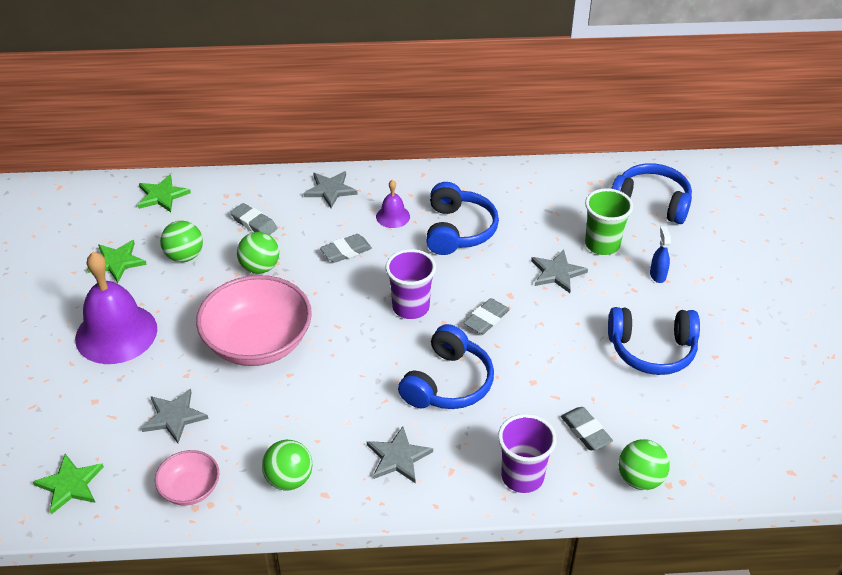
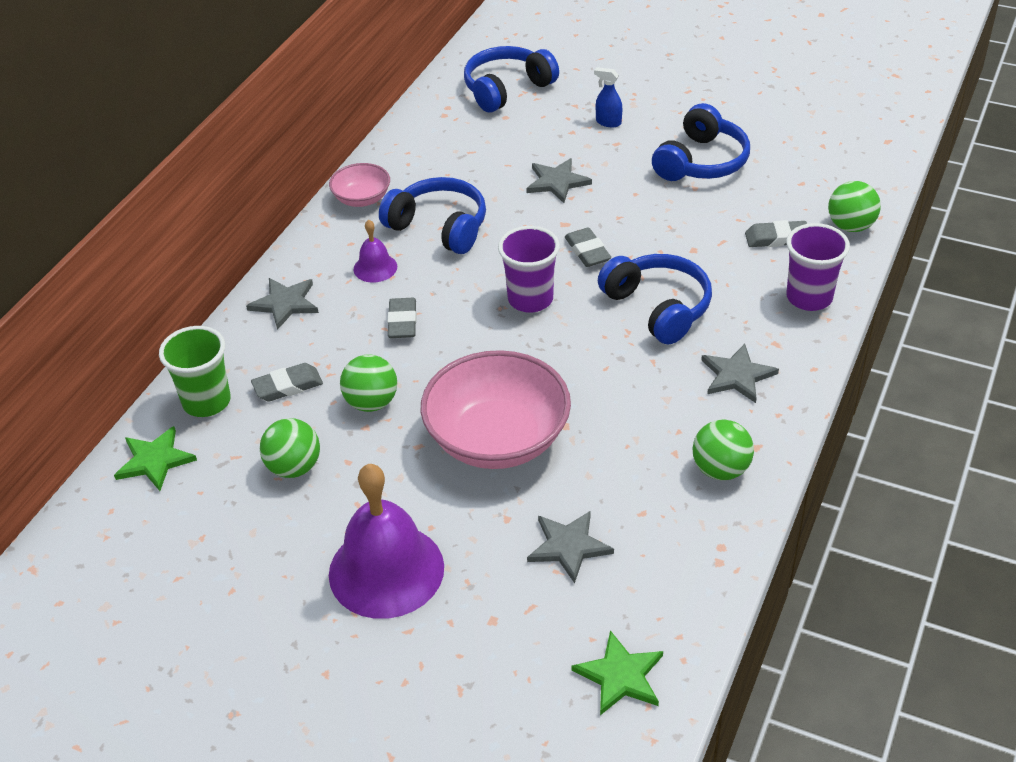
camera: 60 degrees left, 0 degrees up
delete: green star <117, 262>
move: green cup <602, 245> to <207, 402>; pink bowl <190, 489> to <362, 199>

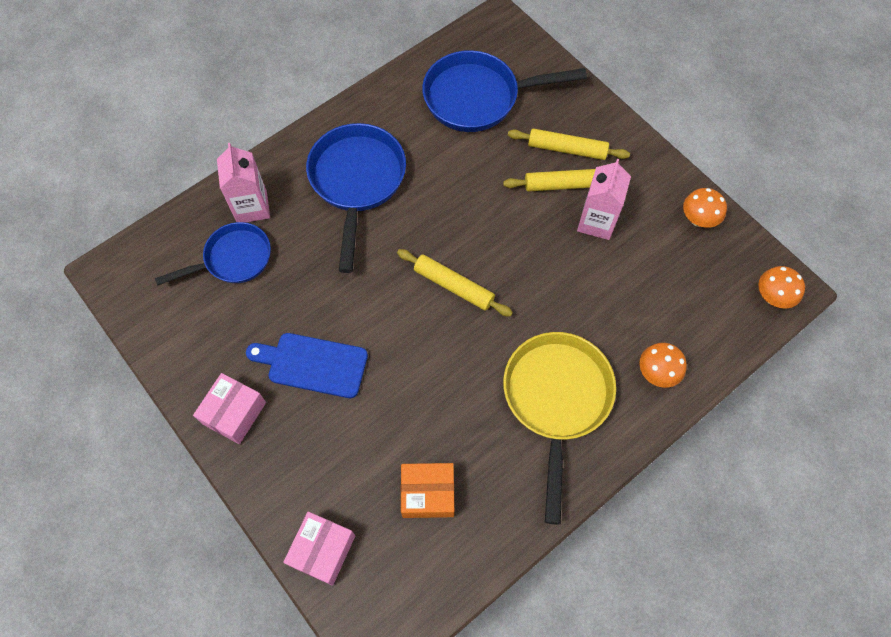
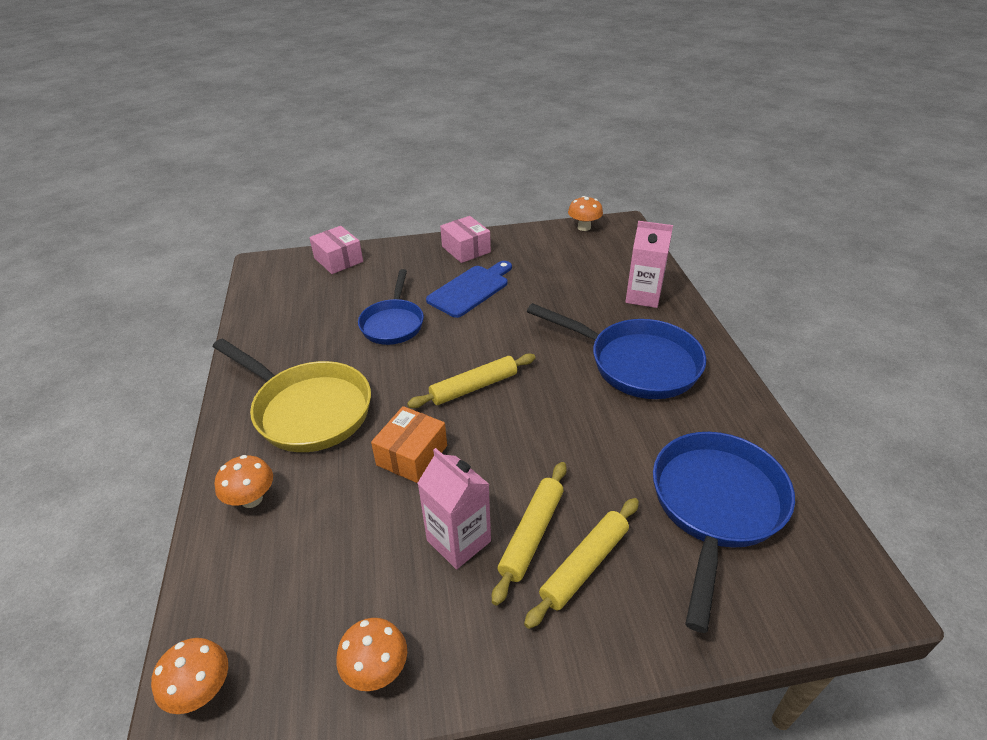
camera: 120 degrees right, 25 degrees down
insert: orange mushroom <584, 227>
move: blue pan <233, 259> to <393, 323>; orange box <428, 493> to <412, 455>

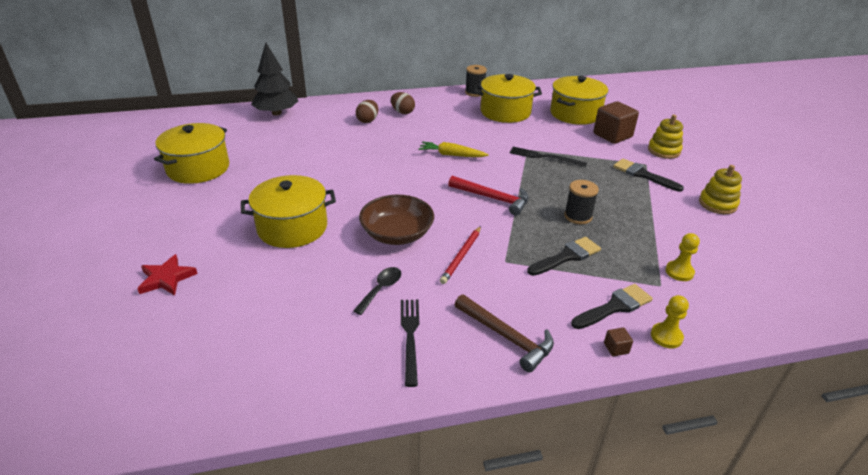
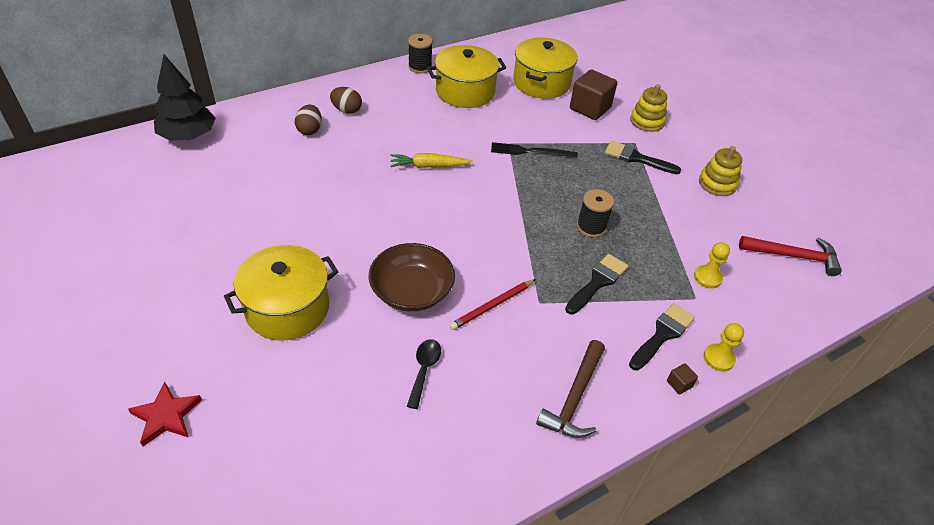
camera: 20 degrees left, 10 degrees up
delete: yellow pot <198, 168>; black fork <410, 337>
move: red hammer <493, 198> to <793, 256>
rotate: red pencil <461, 256> = <492, 306> 45 degrees clockwise; brown hammer <506, 337> = <574, 398> 90 degrees clockwise

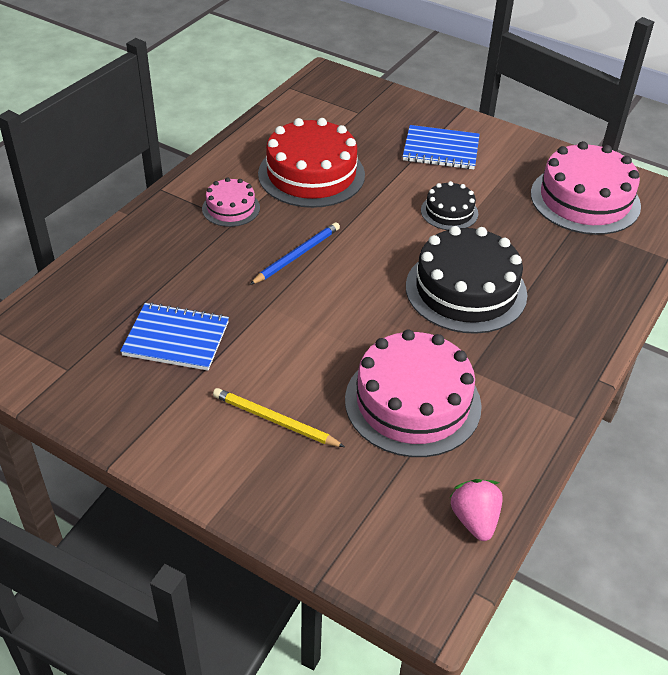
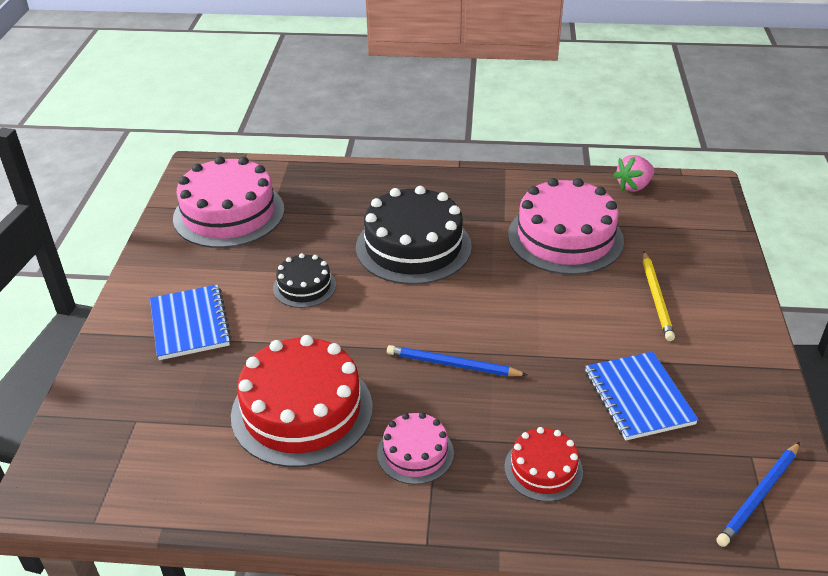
camera: 115 degrees left, 5 degrees down
insert: red cake <543, 469>; blue pencil <759, 496>

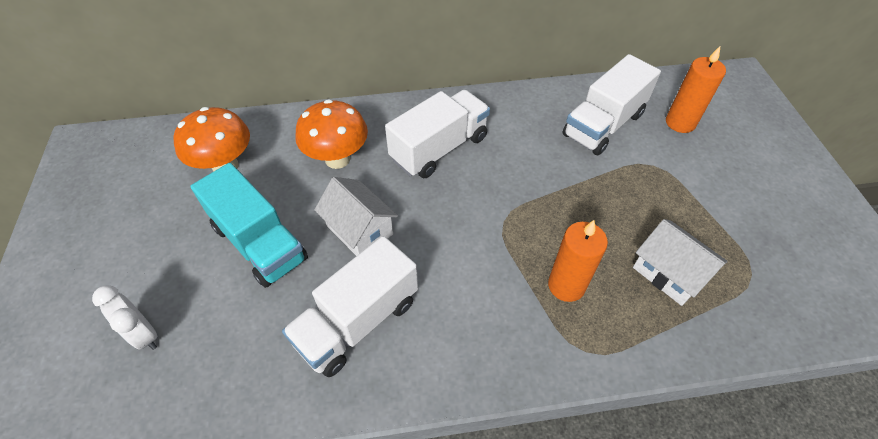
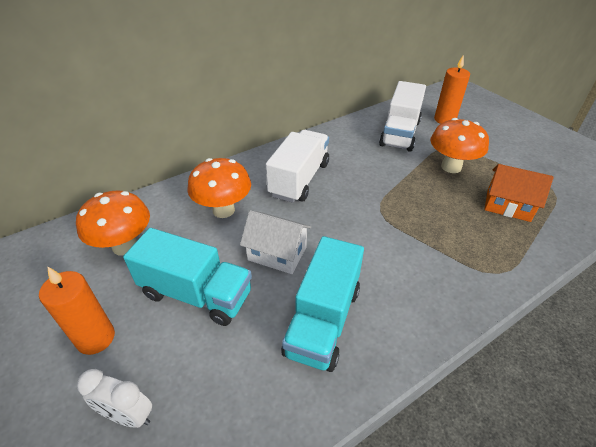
camera: 25 degrees left, 10 degrees down
insert: orange mushroom <451, 167>
move: orange candle <566, 285> to <96, 338>
recolor: white truck <358, 321> to turquoise truck <323, 320>; white house <669, 273> to orange house <508, 205>

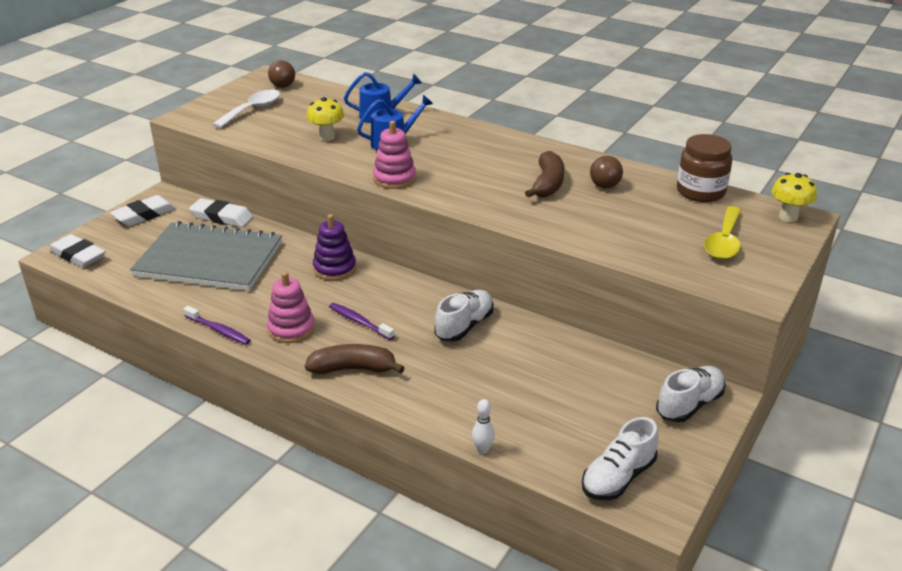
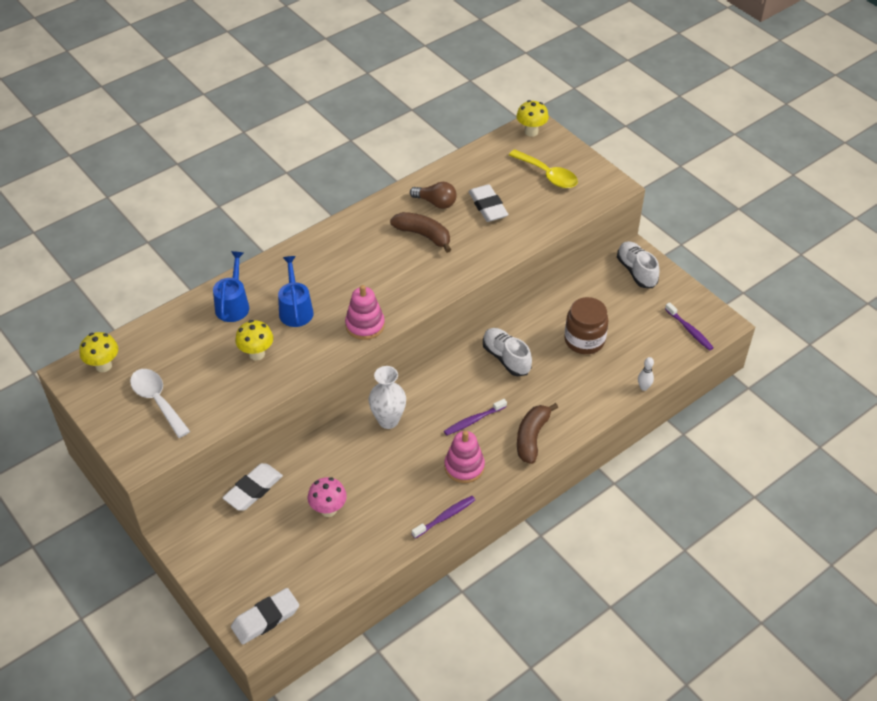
camera: 70 degrees left, 15 degrees up
move: white eraser <144, 215> to <488, 206>; brown jar <700, 192> to <584, 340>
replace: brown light bulb <281, 83> to yellow mushroom <103, 366>; grey notebook <209, 260> to pink mushroom <328, 510>; purple stacking toy <334, 268> to white vase <388, 420>; white shoe <618, 477> to purple toothbrush <689, 330>

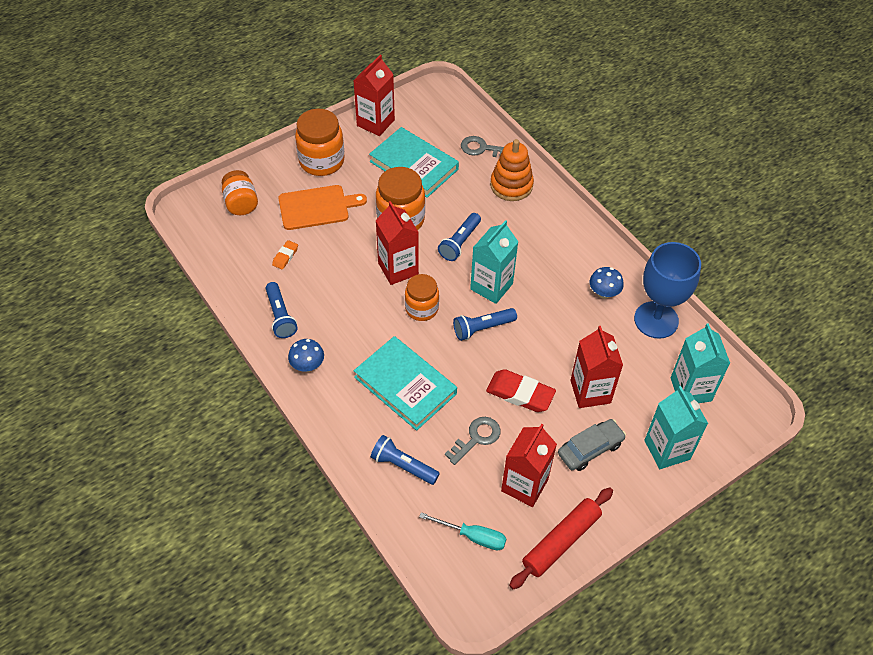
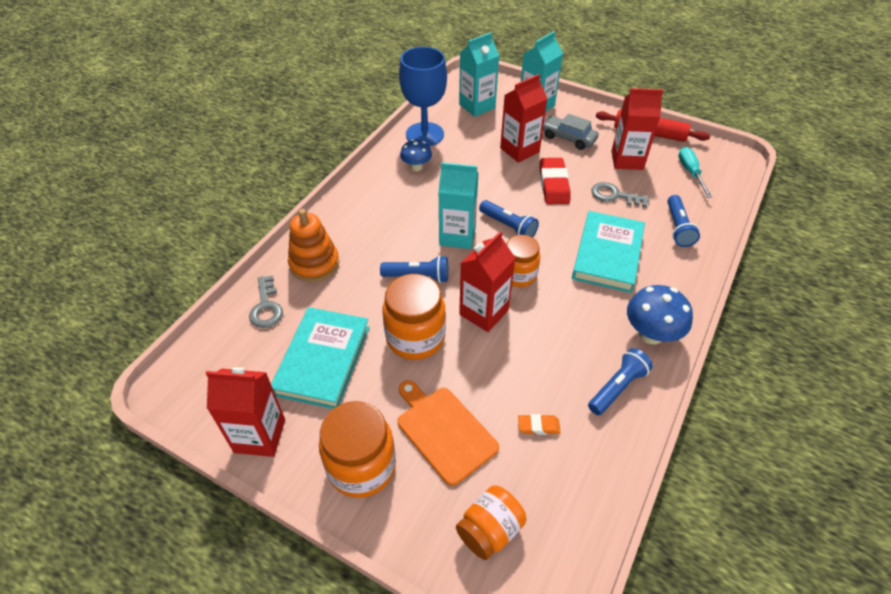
camera: 115 degrees left, 5 degrees down
resize: blue mushroom <307, 365> = <651, 334> x1.56

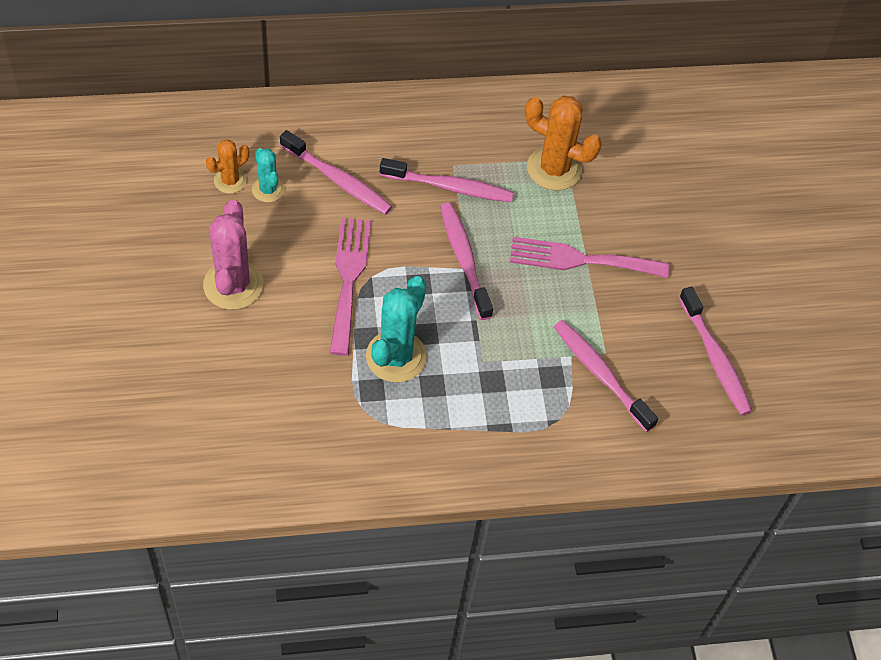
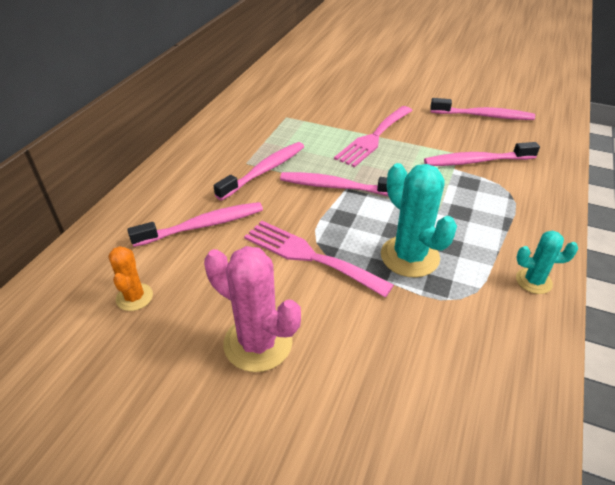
camera: 55 degrees left, 15 degrees down
delete: orange cactus <554, 169>
move: turquoise cactus <268, 189> to <533, 281>

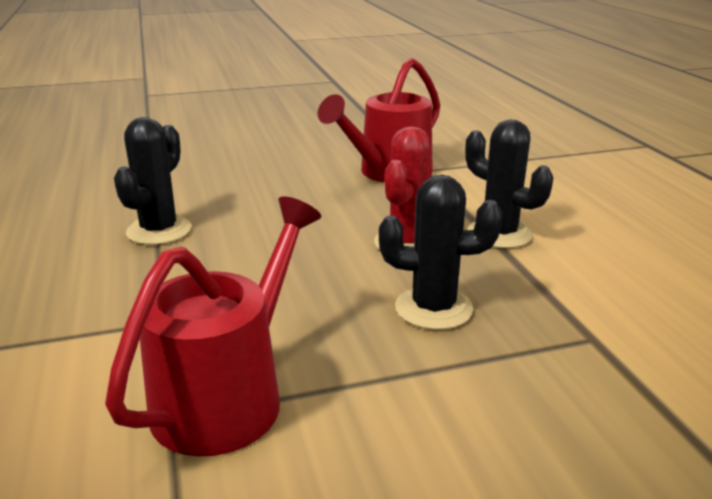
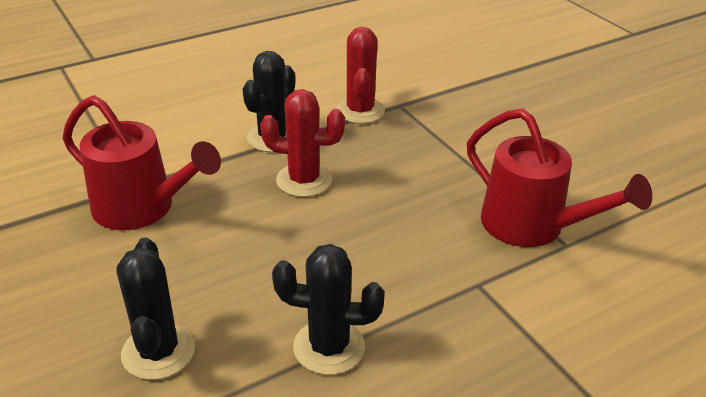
camera: 105 degrees left, 10 degrees up
insert: red cactus <360, 111>
move: black cactus <433, 308> to <158, 351>
rotate: red watering can <229, 394> = <533, 226> 150 degrees counterclockwise

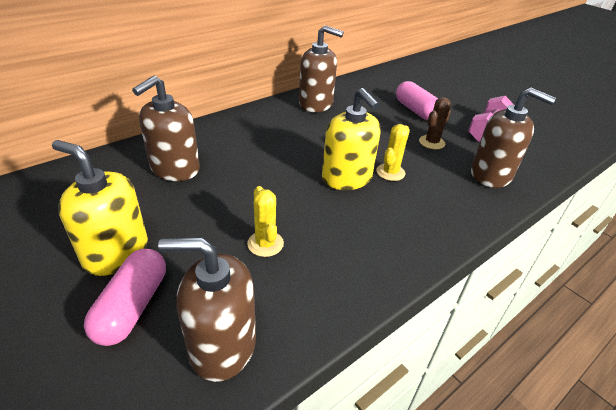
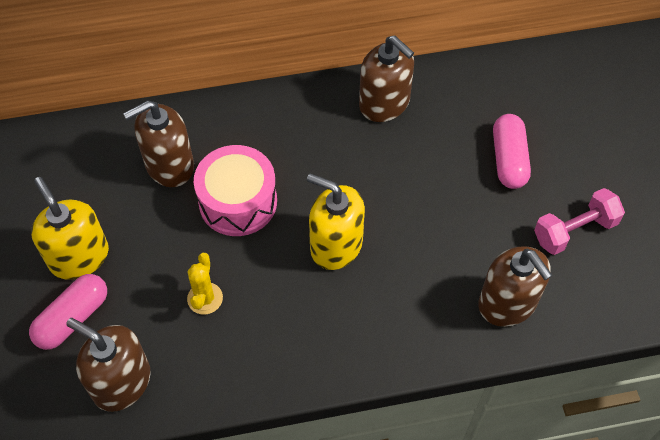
camera: 30 degrees right, 20 degrees up
delete: yellow cactus <390, 172>; brown cactus <431, 142>
insert: pink drum <238, 202>
rotate: yellow soap dispenser <347, 178> = <336, 245> 120 degrees clockwise

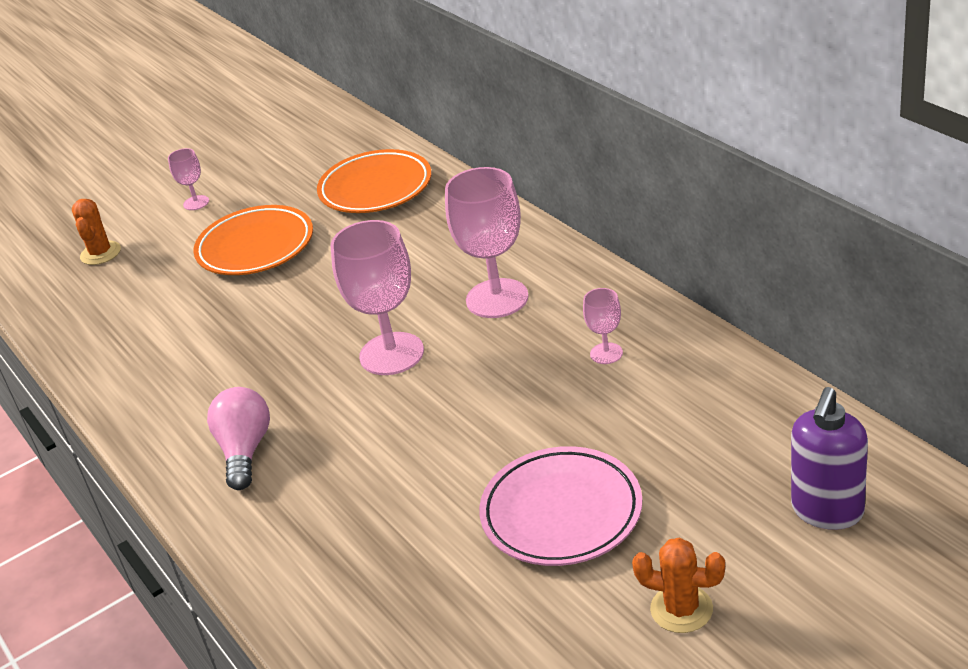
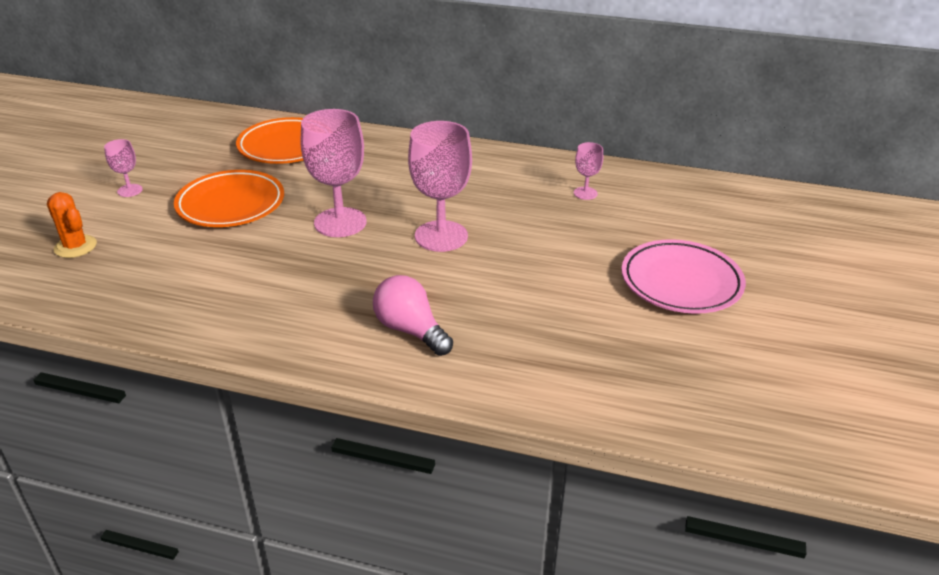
camera: 45 degrees left, 0 degrees up
delete: orange cactus <681, 609>; purple soap dispenser <827, 511>
move: pink goblet <497, 298> to <340, 222>

